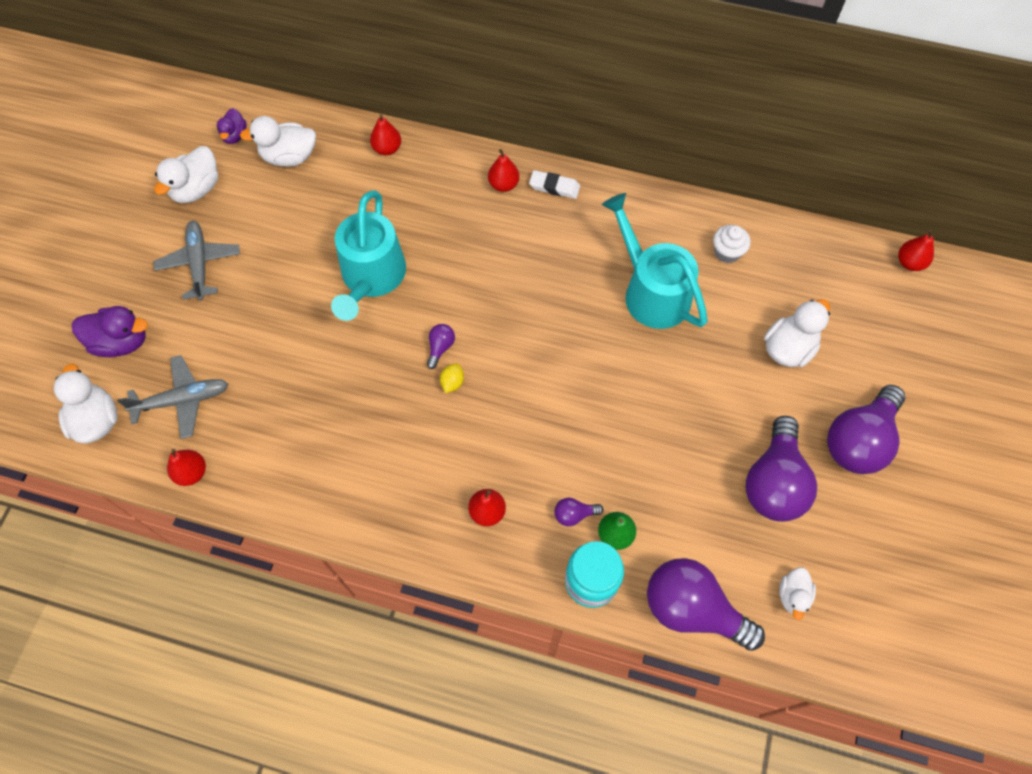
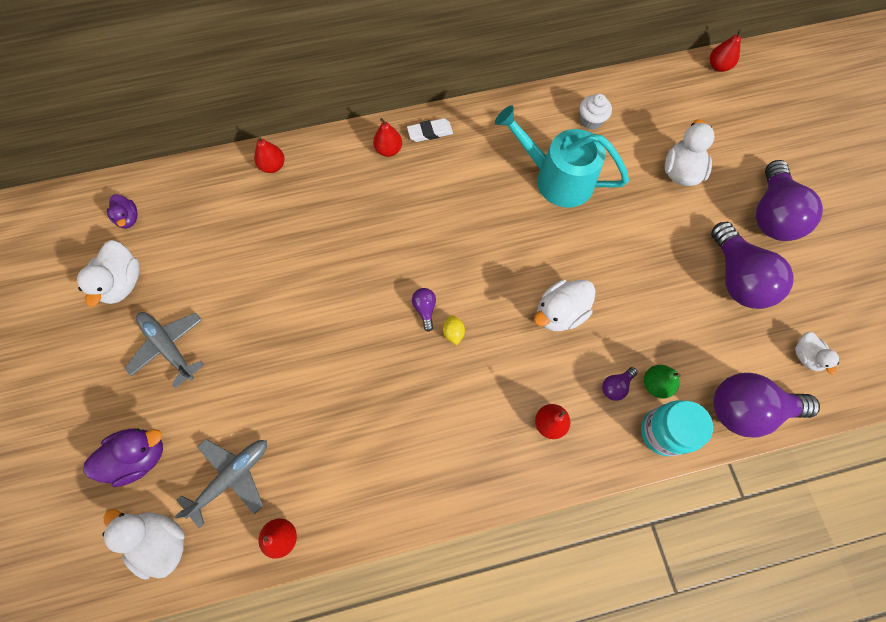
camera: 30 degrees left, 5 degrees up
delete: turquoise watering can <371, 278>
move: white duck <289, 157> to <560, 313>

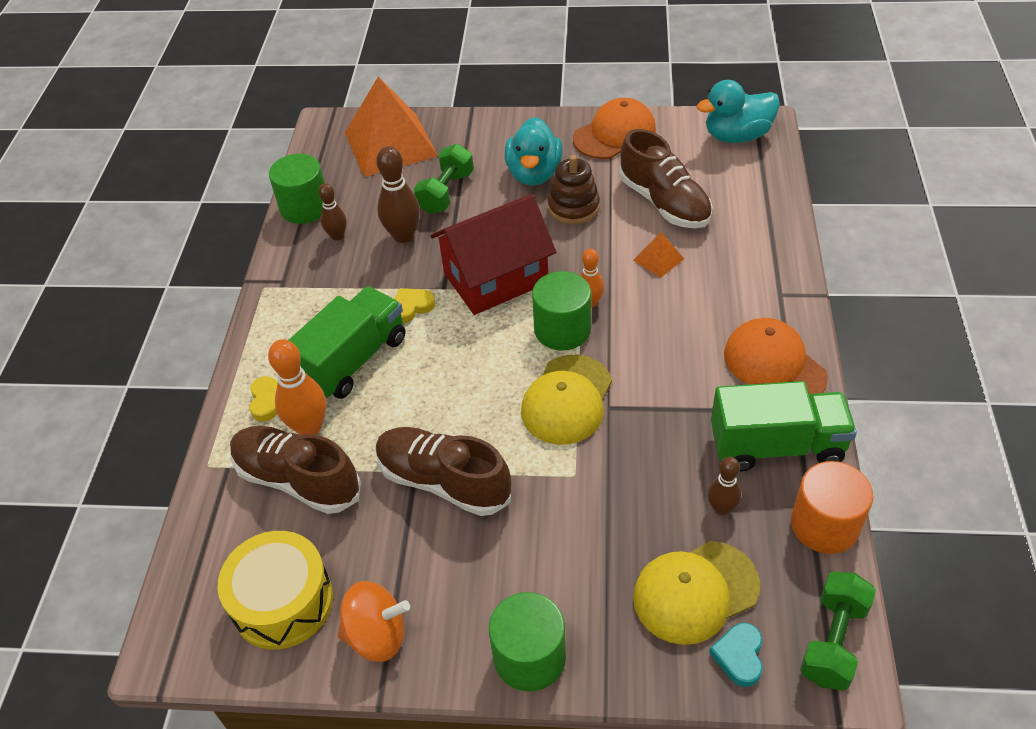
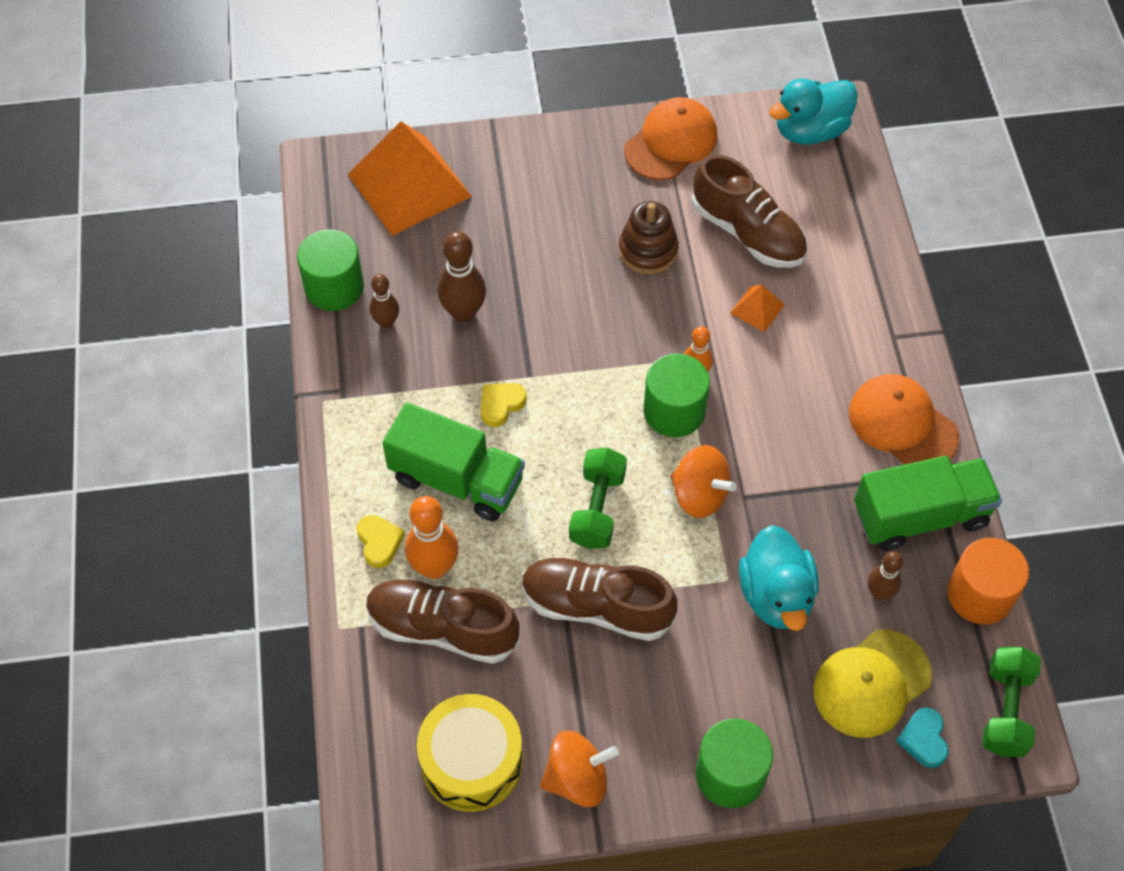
camera: 15 degrees left, 10 degrees up
delete: red house <496, 278>
move: green dumbbell <446, 193> to <597, 509>; turquoise duck <534, 174> to <776, 595>
replace: yellow cap <567, 400> to orange spinning top <699, 495>
rotate: green truck <353, 360> = <456, 480> 90 degrees clockwise

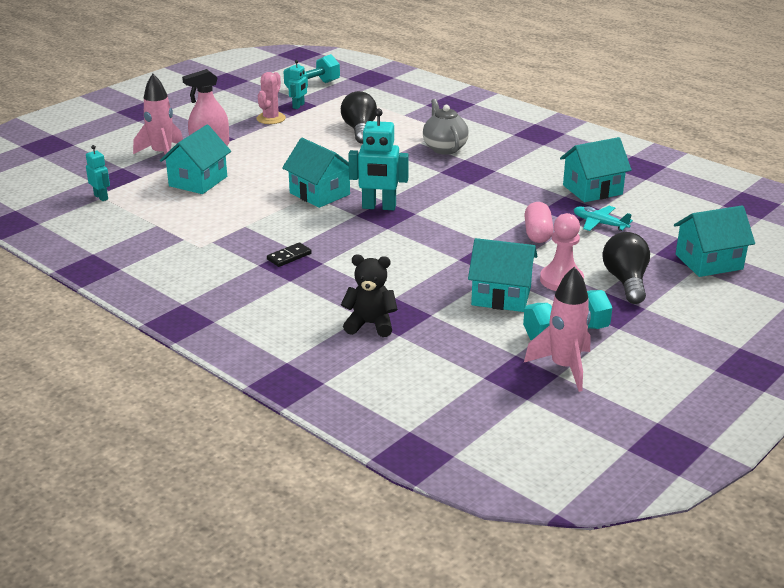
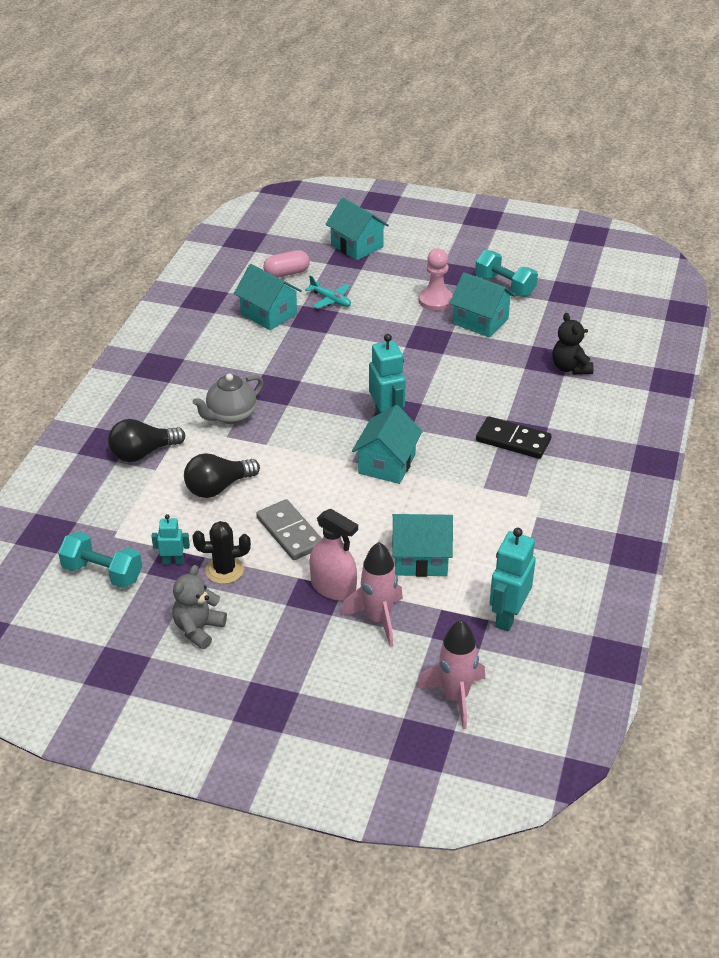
camera: 115 degrees left, 10 degrees up
insert: grey teddy bear <198, 629>; grey domino <290, 532>
move: black light bulb <626, 281> to <143, 453>; pink capsule <537, 233> to <287, 273>; pink rocket <564, 367> to <455, 697>
recolor: pink cactus <271, 118> to black cactus <224, 570>
rotate: turquoise plane <599, 223> = <330, 300> 60 degrees counterclockwise; turquoise house <501, 296> = <480, 321> 45 degrees counterclockwise
resize: black domino <289, 256> = <513, 440> x1.76; turquoise robot <101, 197> = <507, 616> x1.81

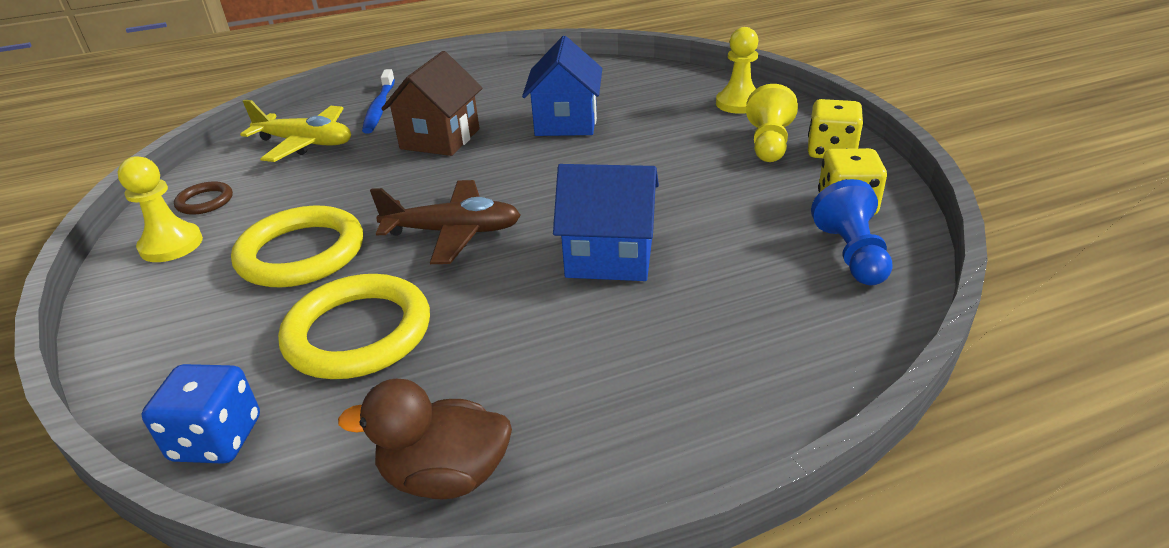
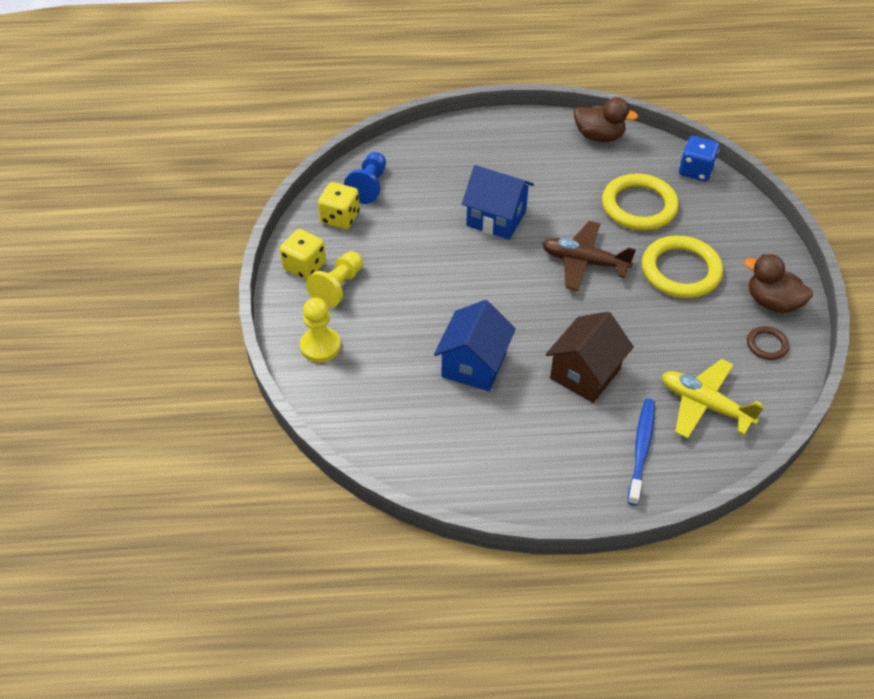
camera: 165 degrees left, 15 degrees up
replace: yellow pawn <171, 245> to brown duck <772, 302>

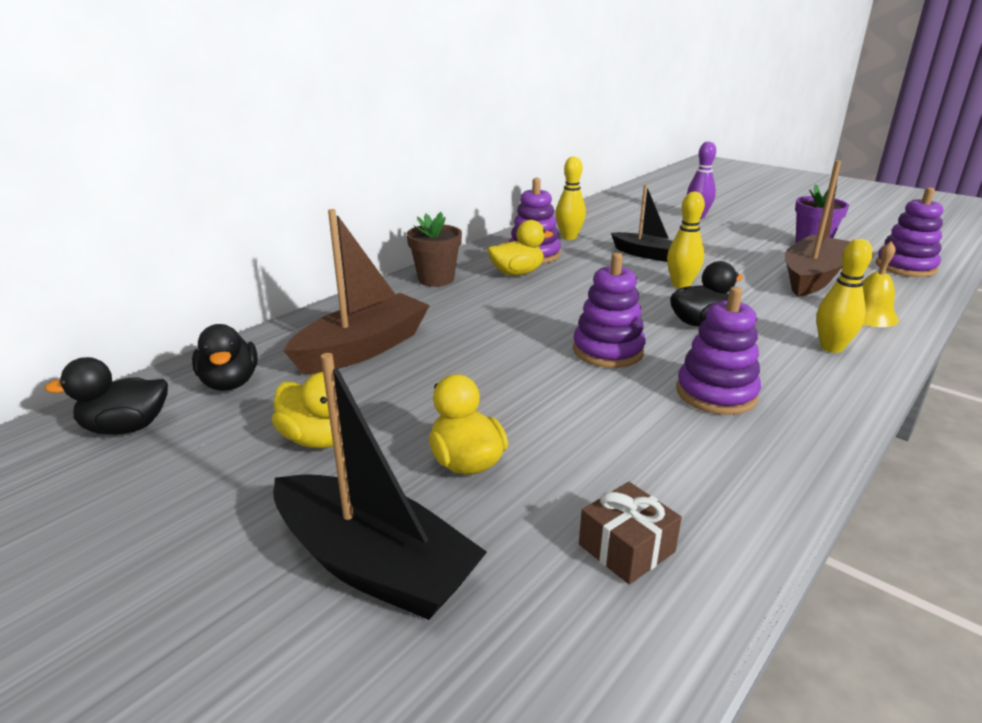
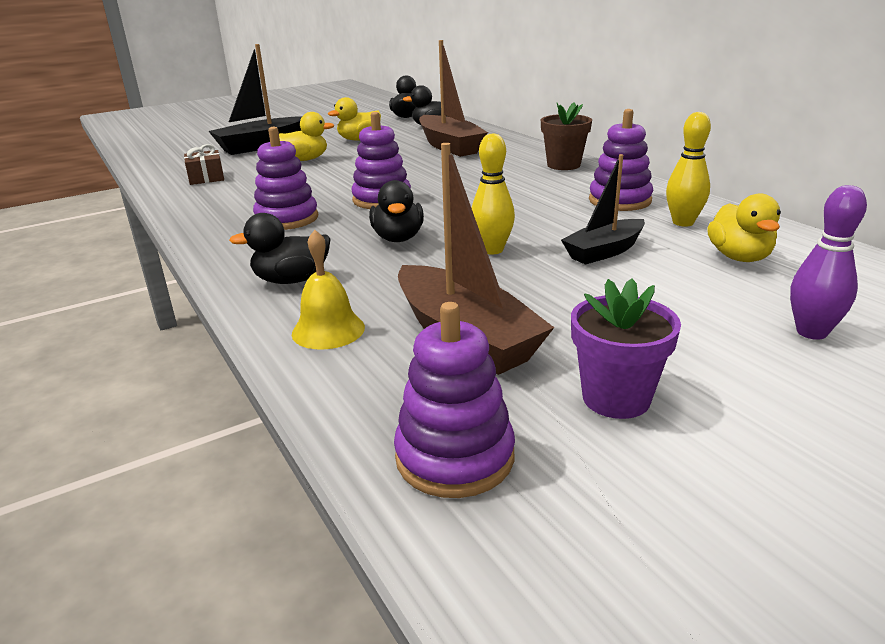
camera: 110 degrees right, 0 degrees up
move: yellow duck <517, 273> to <739, 257>
replace: yellow bowling pin <831, 348> to black duck <291, 280>

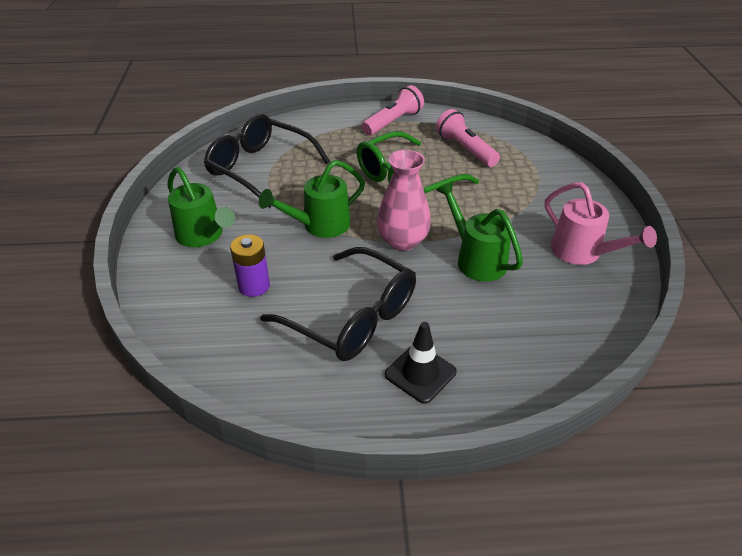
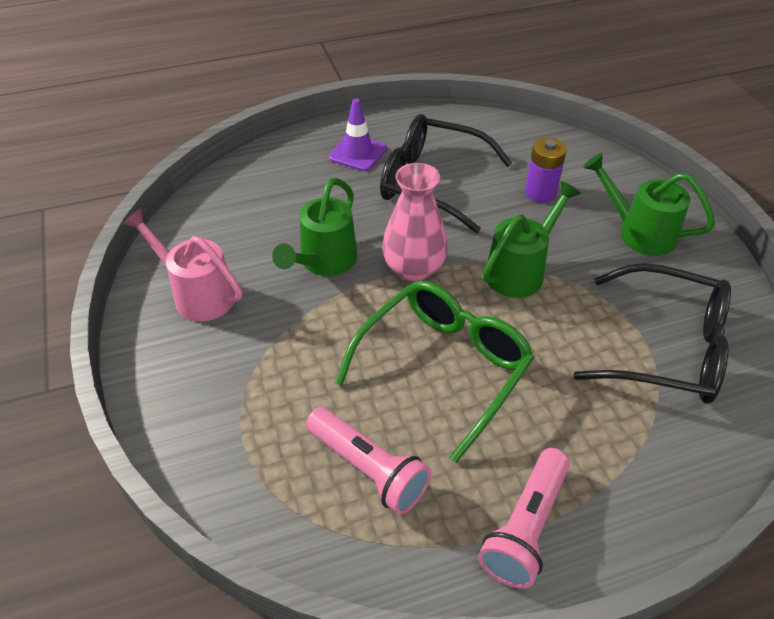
camera: 165 degrees right, 5 degrees up
recolor: black traffic cone <420, 373> to purple traffic cone <357, 153>
rotate: green watering can <476, 259> = <324, 262> 75 degrees clockwise

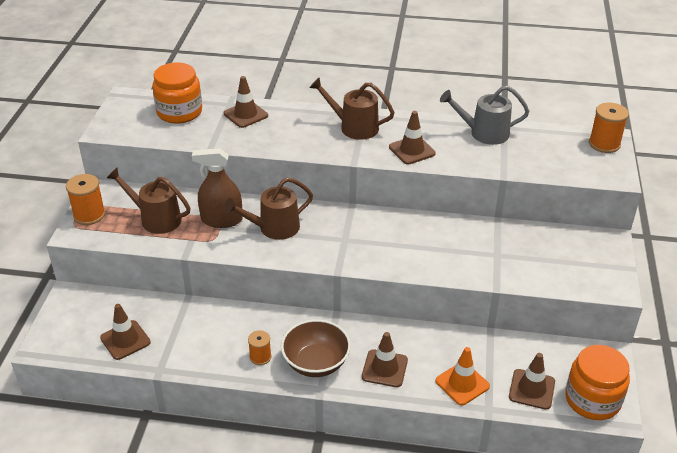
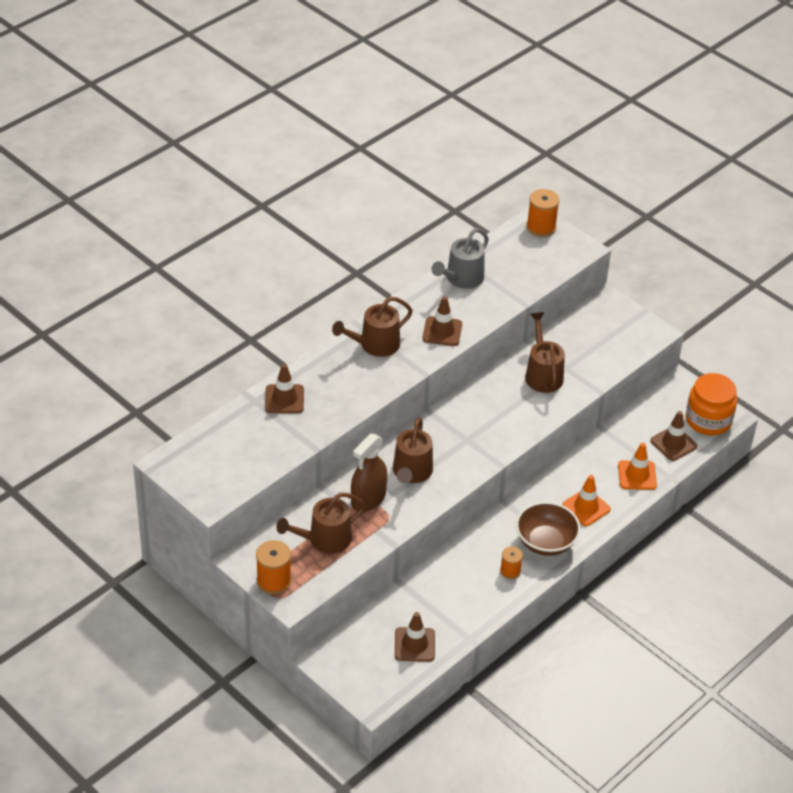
camera: 55 degrees left, 5 degrees up
delete: orange jar <179, 112>
insert: brown watering can <542, 374>
recolor: brown traffic cone <384, 368> to orange traffic cone <586, 507>

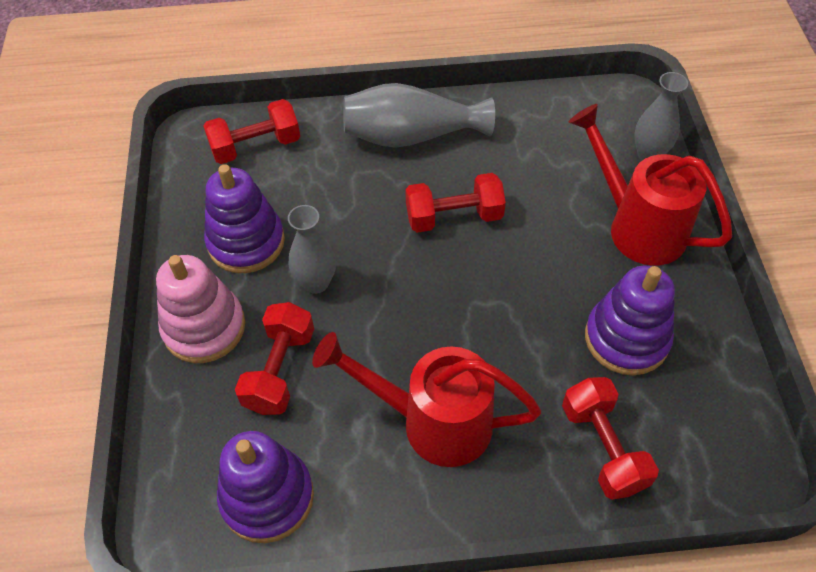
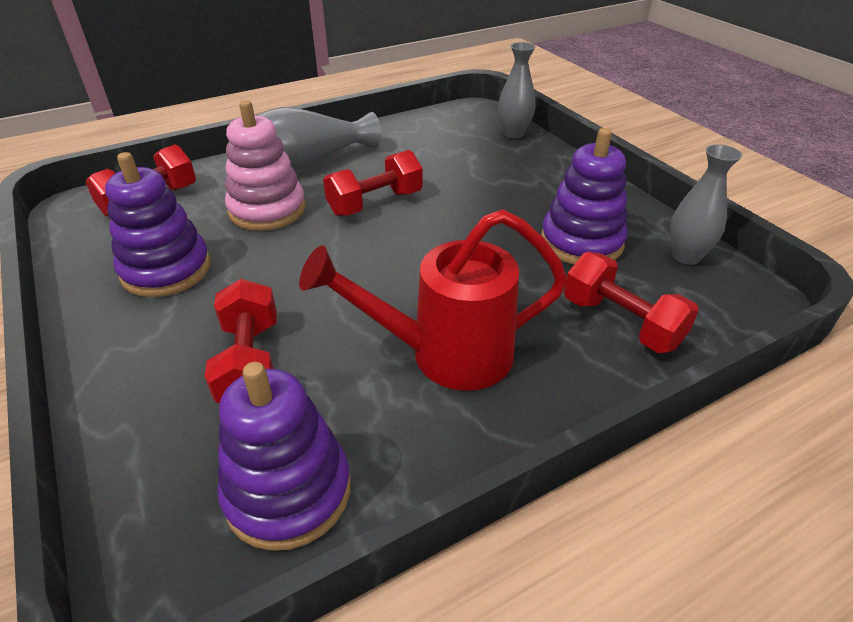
camera: 25 degrees left, 15 degrees down
delete: red watering can <637, 226>
move: pink stacking toy <204, 327> to <267, 210>; grey vase <316, 283> to <686, 256>

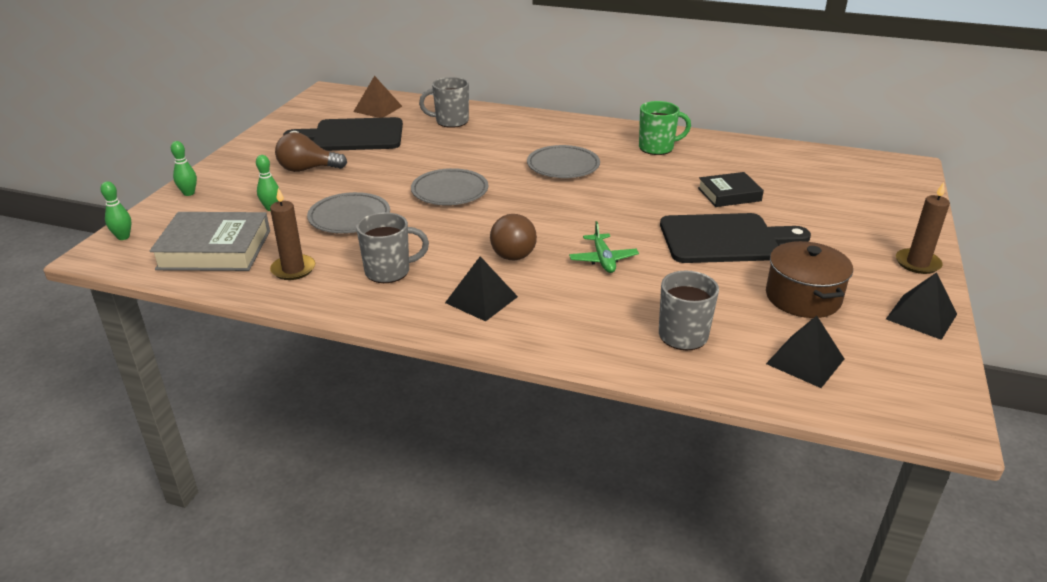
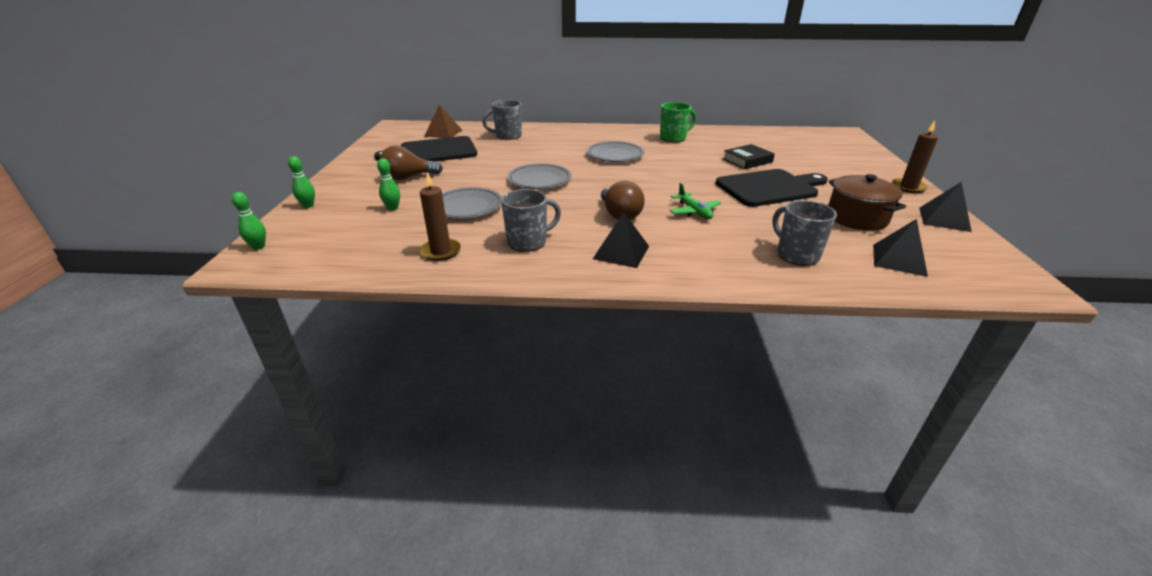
camera: 15 degrees left, 0 degrees up
delete: grey book <214, 249>

